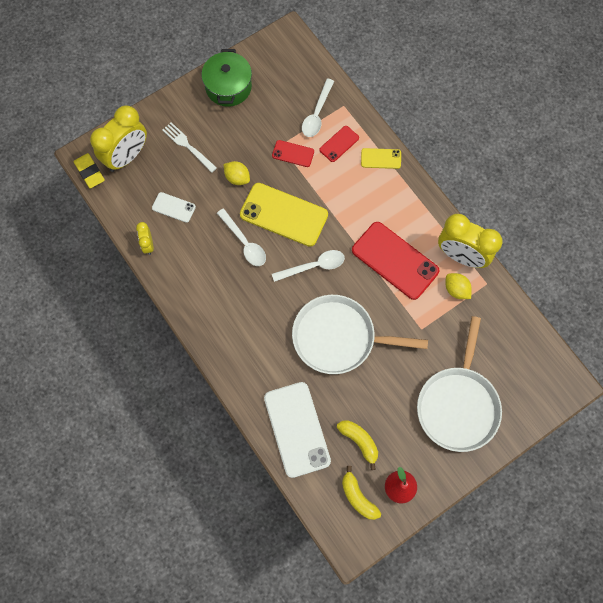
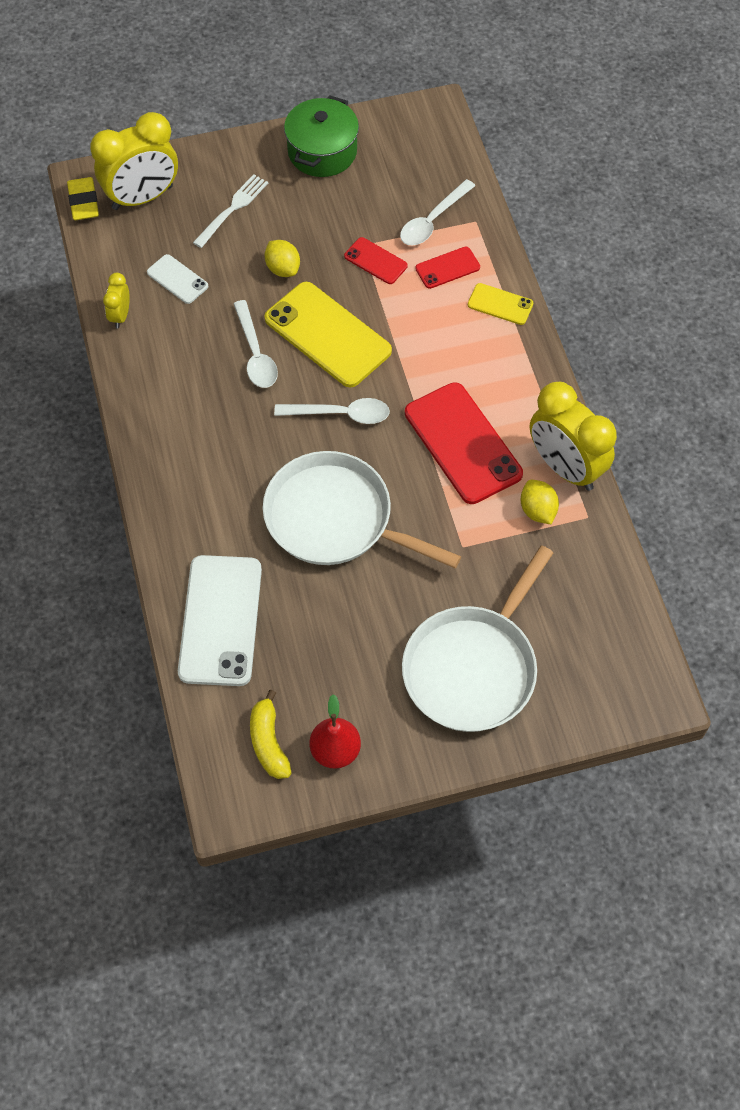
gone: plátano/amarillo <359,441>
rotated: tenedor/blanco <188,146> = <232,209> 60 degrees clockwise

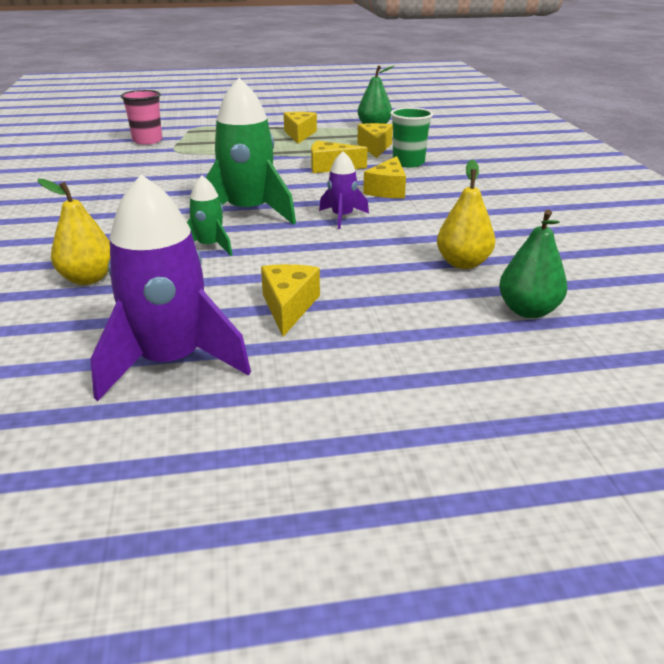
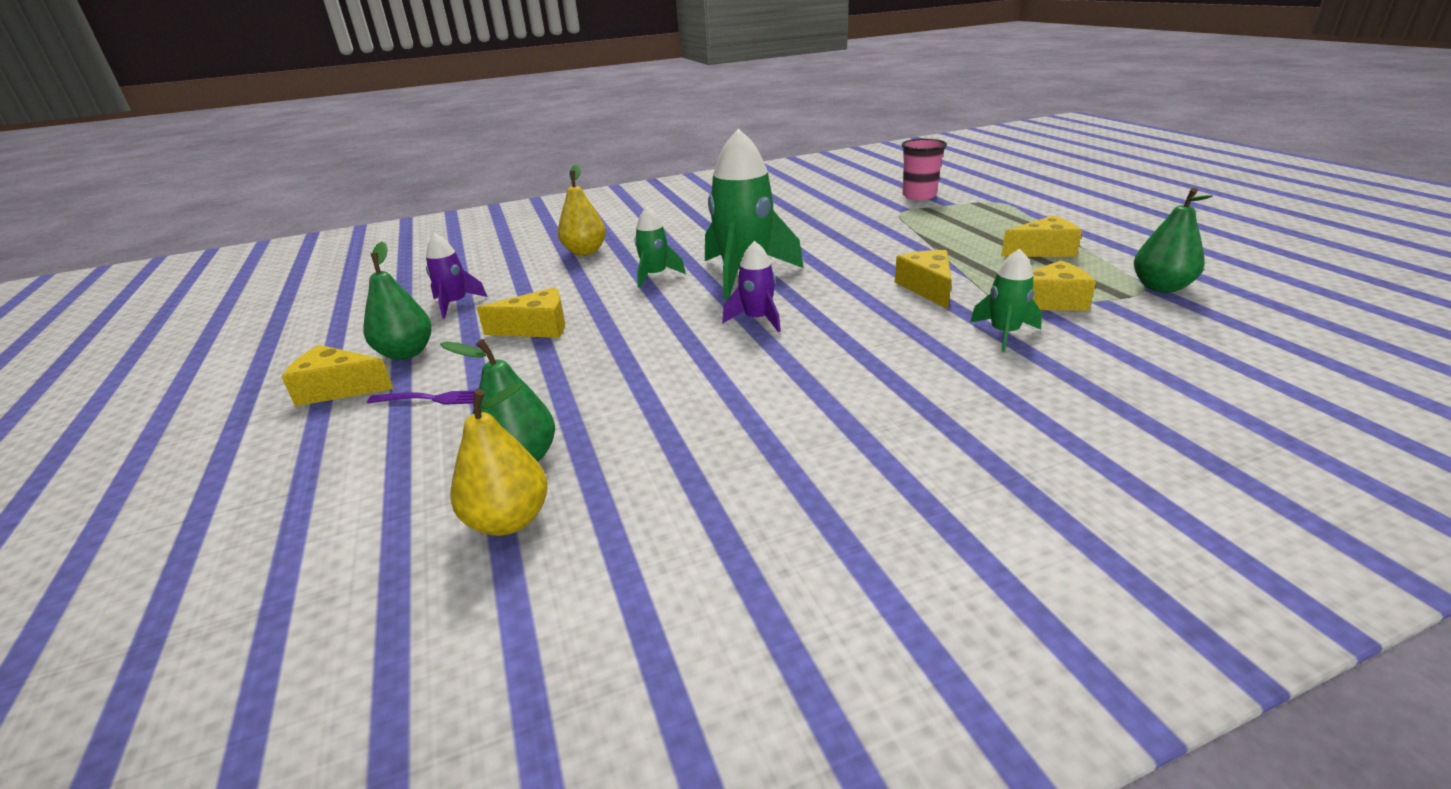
new: pera/verde <406,353>; tenedor/morado <433,399>
shifted: queso/amarillo <387,190> to <338,389>; pera/amarillo <463,263> to <509,520>
swapped: vaso/verde <408,163> to cohete/verde <1004,333>
scaled: cohete/morado <171,362> = <455,304> x0.51

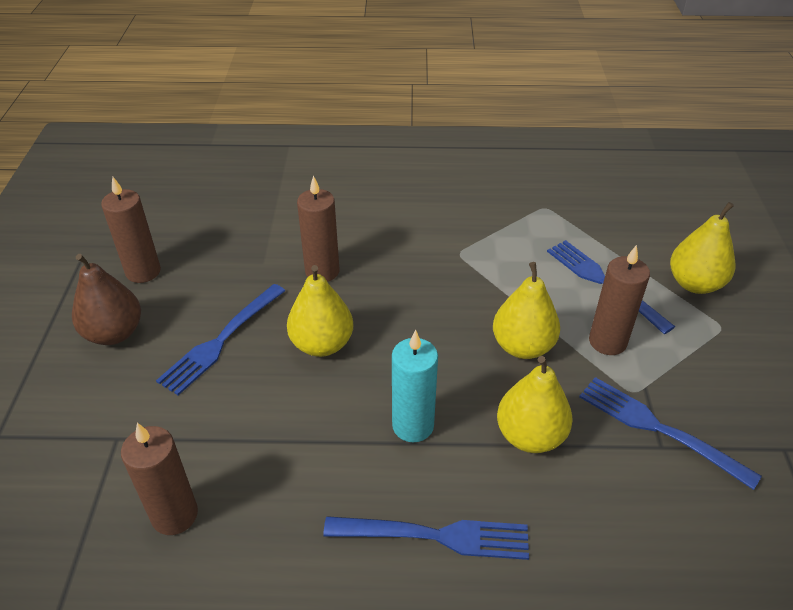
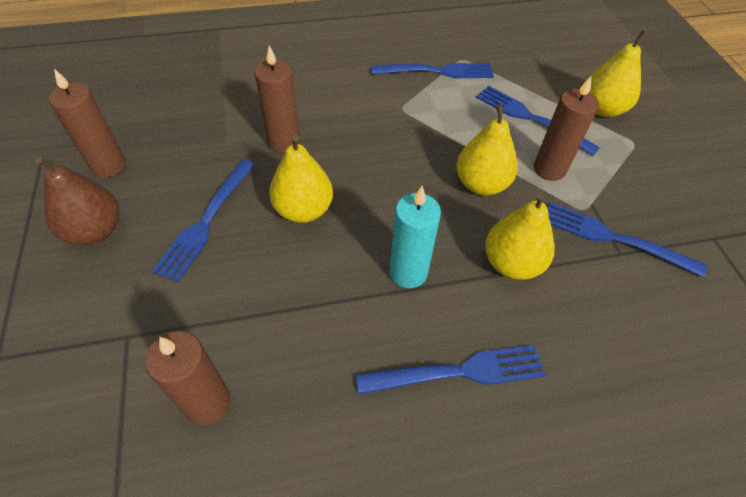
new: tenedor/azul <437,71>

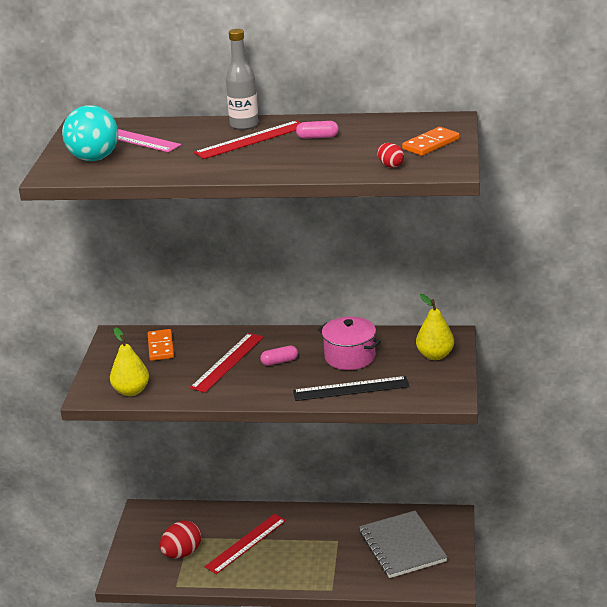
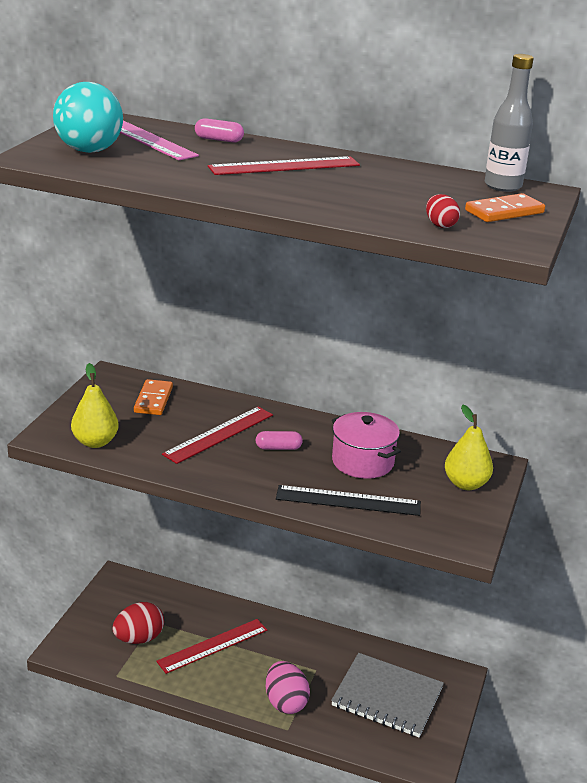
new: huevo/rosa <285,702>
shifted: botella/gris <244,125> to <503,186>; cápsula/rosa <317,137> to <219,140>
rotated: cuaderno/gris <402,546> = <387,697> 60 degrees counterclockwise

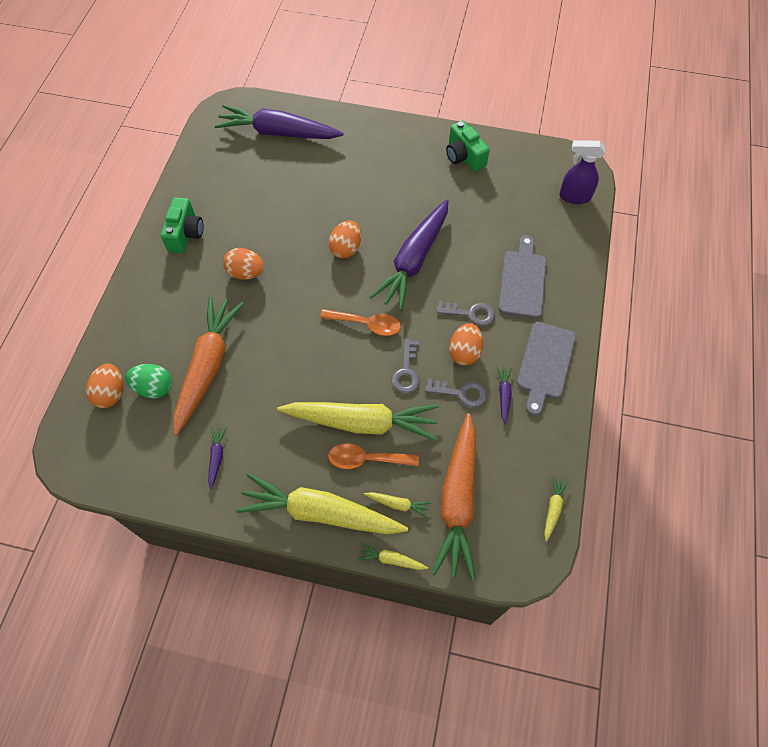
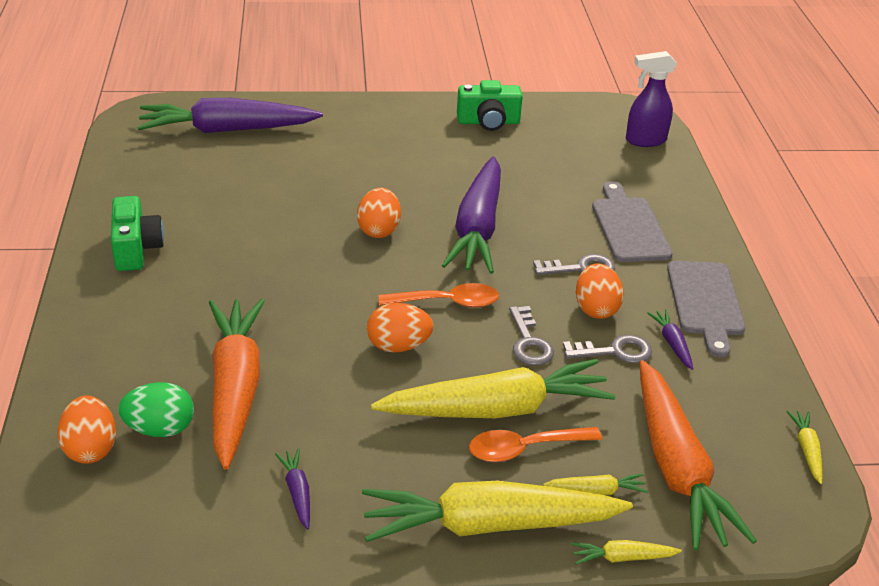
shifted: huevo/naranja <246,273> to <398,346>
rotated: cámara/verde <464,156> = <488,122> 45 degrees counterclockwise

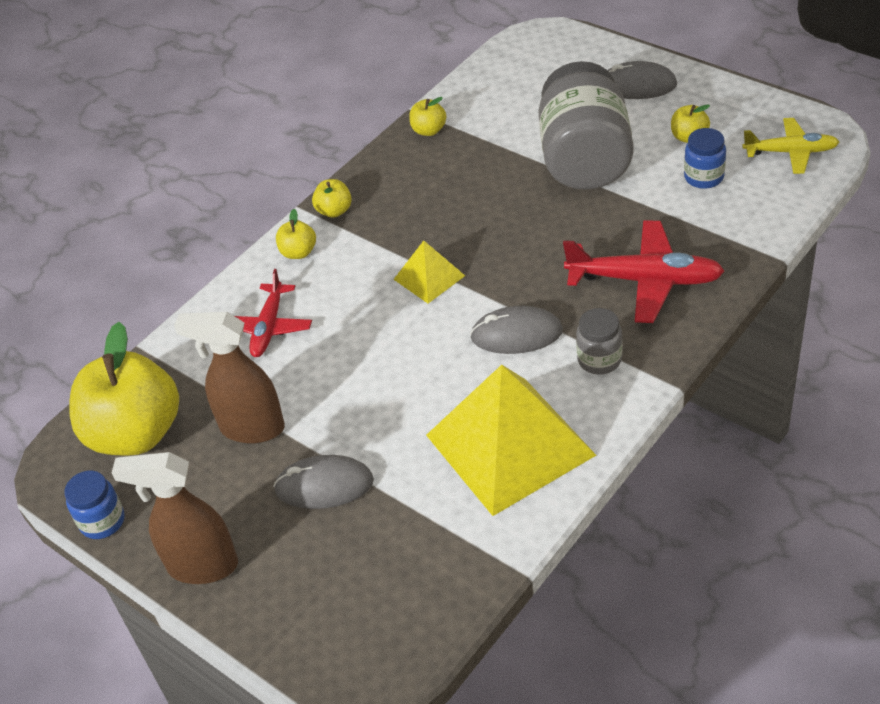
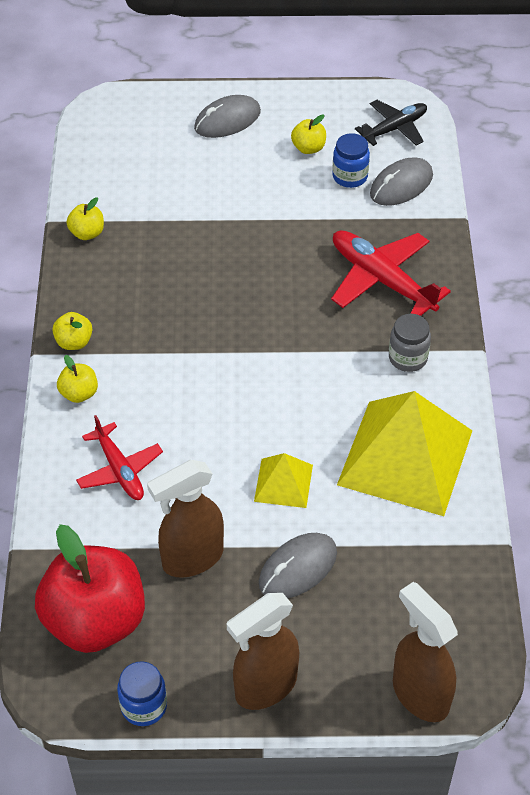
gone: tarro/gris <584,159>
new: pulverizador/marrón <419,694>
shifted: pirámide/amarillo <429,277> to <283,483>; ratón/gris <516,334> to <401,185>
repainted: manzana/amarillo <136,433> to manzana/rojo <95,620>; avión/amarillo <790,152> to avión/negro <394,129>
rotated: avión/rojo <644,280> = <382,280> 105 degrees counterclockwise

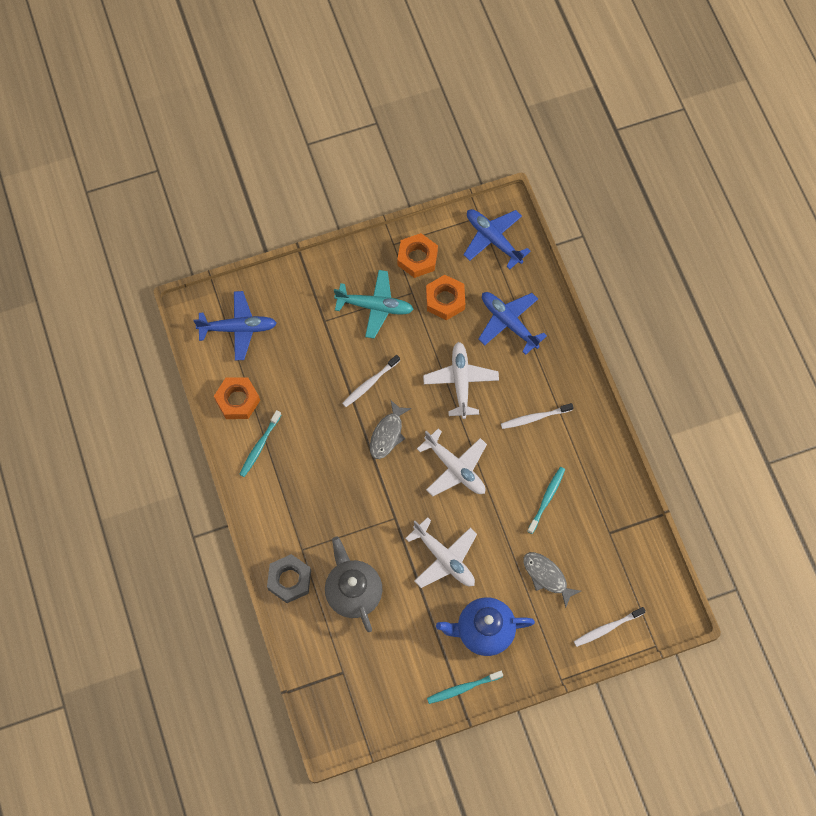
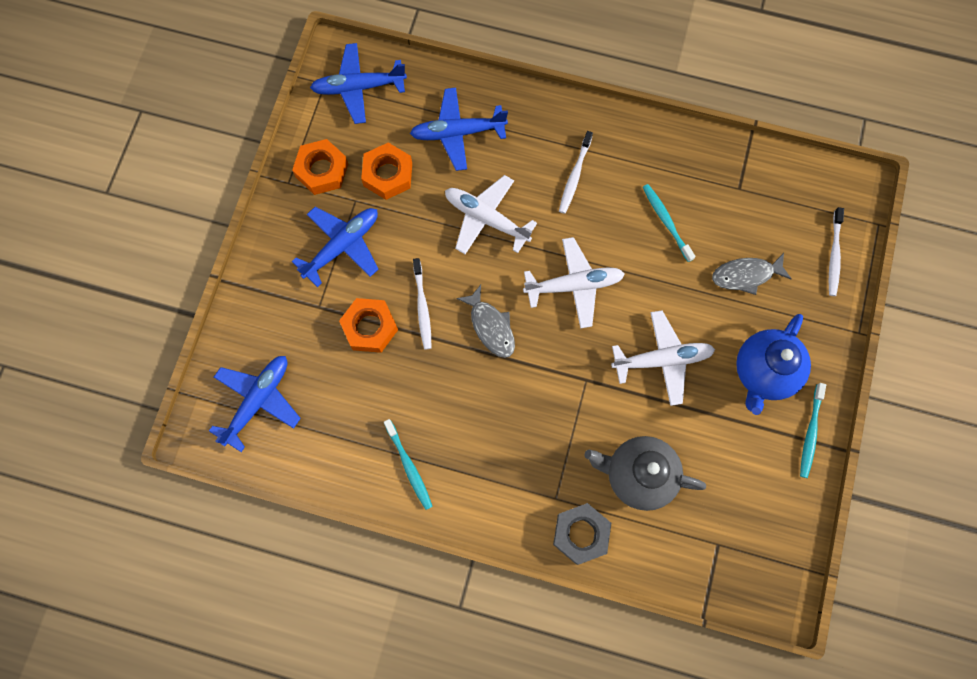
shifted: tuerca/naranja <237,400> to <370,327>
repainted: avión/turquesa <375,307> to avión/azul <342,246>

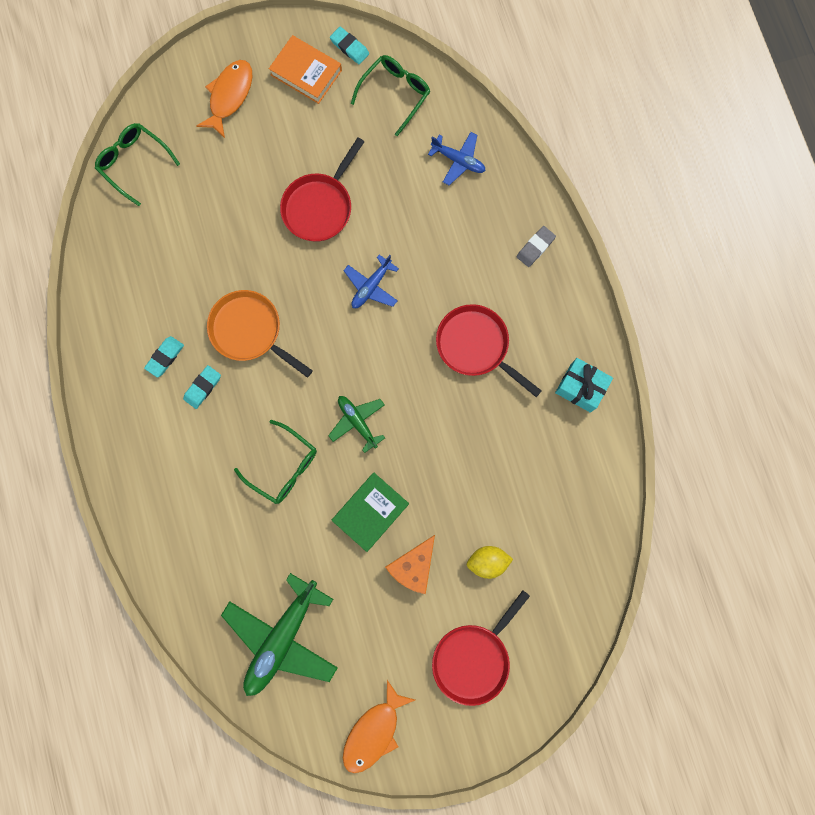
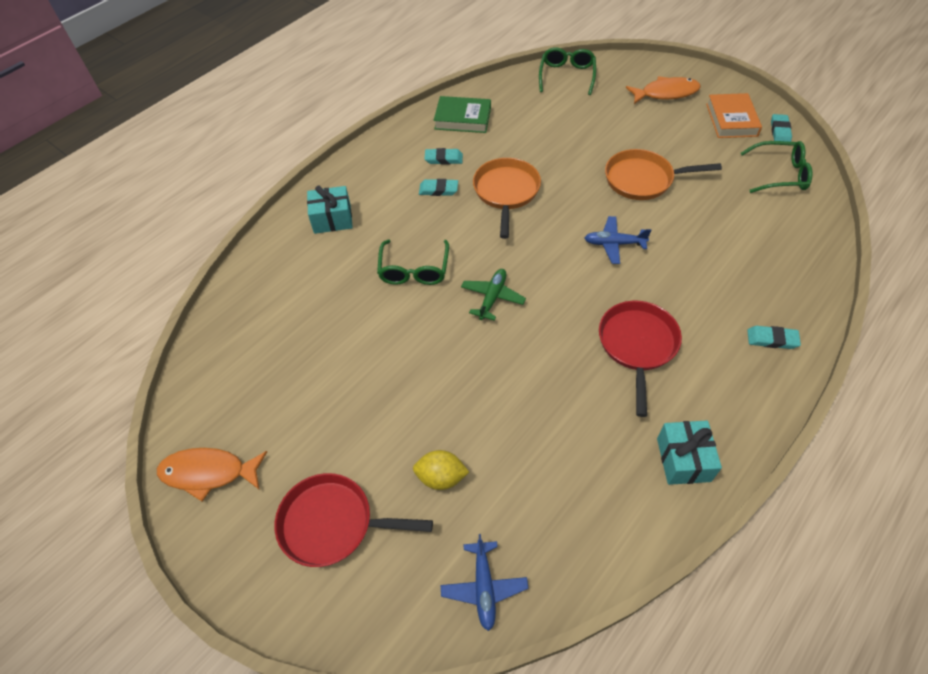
gone: avión/verde <282,637>; queso/naranja <413,566>
new: regalo/turquesa <332,219>
shifted: libro/verde <370,512> to <462,118>; avión/azul <458,160> to <484,587>
repainted: sartén/rojo <320,206> to sartén/naranja <643,179>; goma de borrar/gris <535,247> to goma de borrar/turquesa <772,339>
rotated: limón/amarillo <487,561> = <441,477> 45 degrees counterclockwise

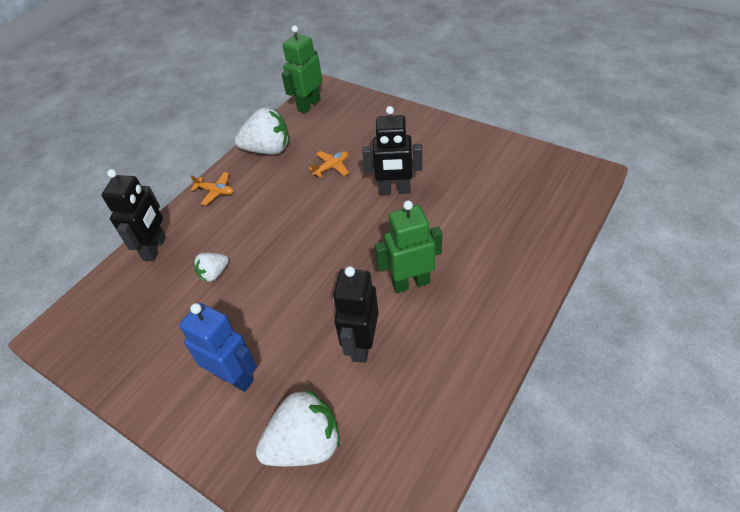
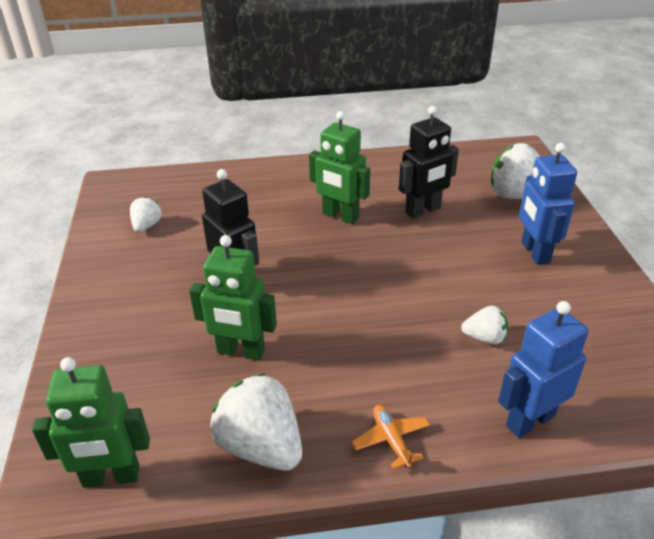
new: fresa/blanco <147,226>
swapped: avión/naranja <331,167> to robot/verde <241,351>
repainted: robot/negro <155,248> to robot/azul <530,420>

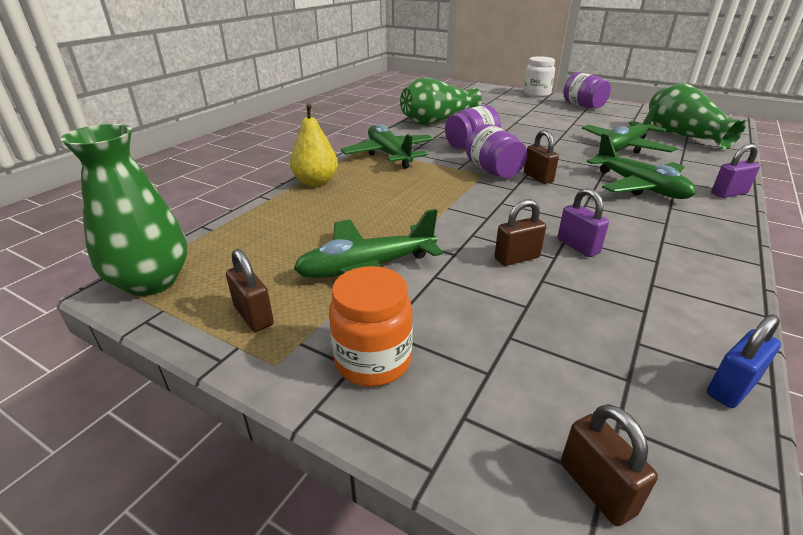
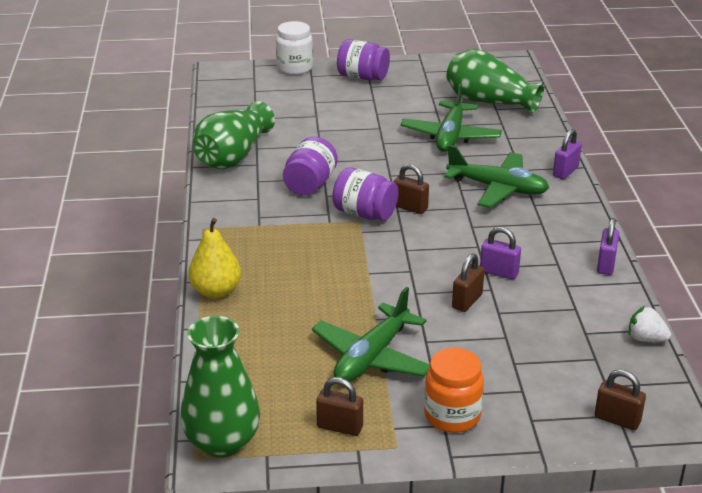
gone: avión/verde <389,155>
new: candado/morado <606,265>
swapped: candado/azul <731,387> to fresa/blanco <646,339>

